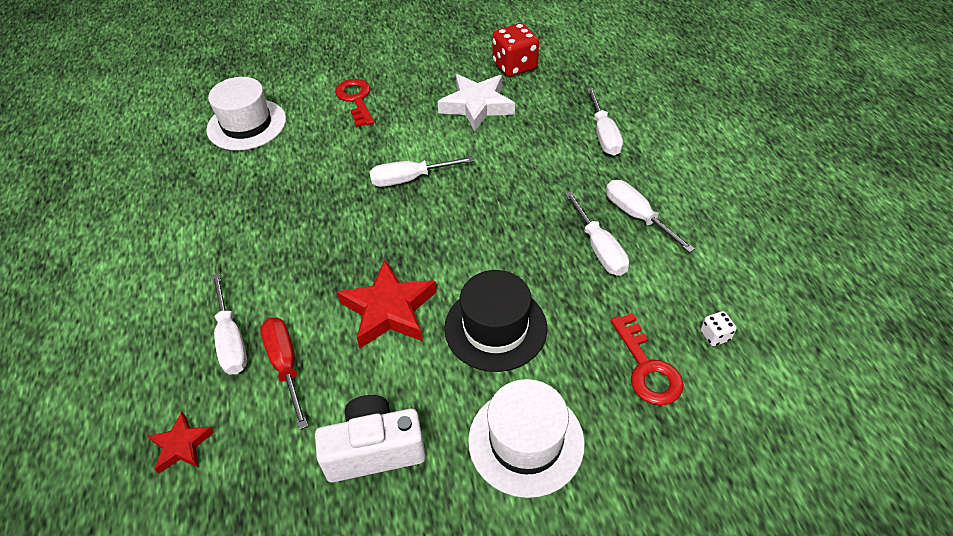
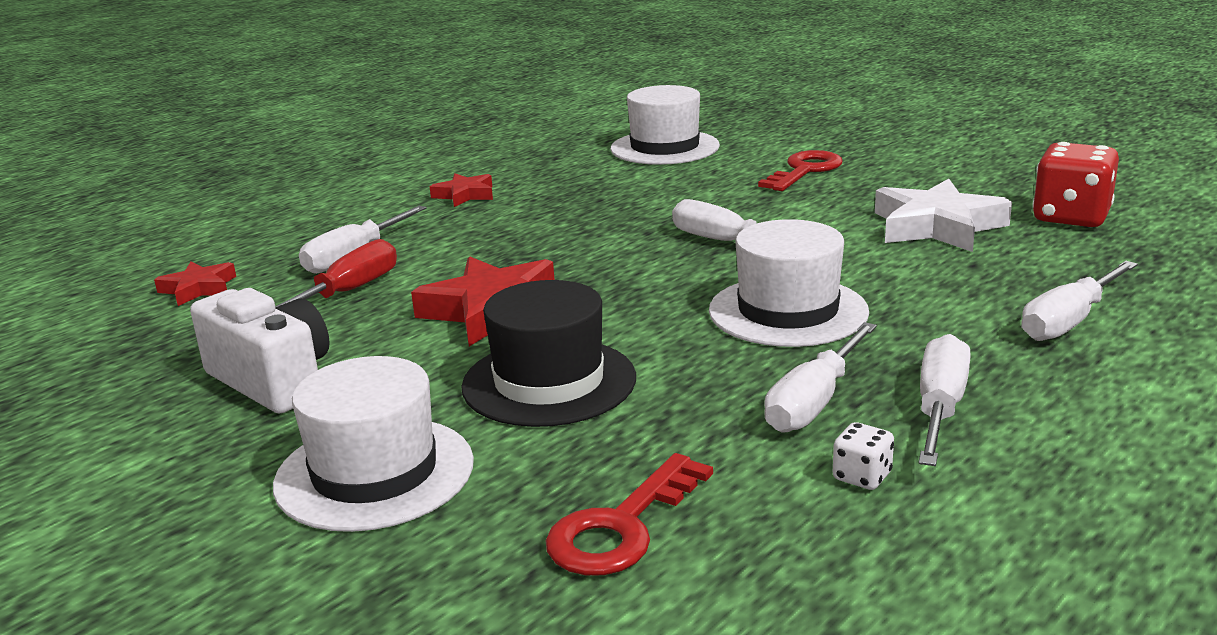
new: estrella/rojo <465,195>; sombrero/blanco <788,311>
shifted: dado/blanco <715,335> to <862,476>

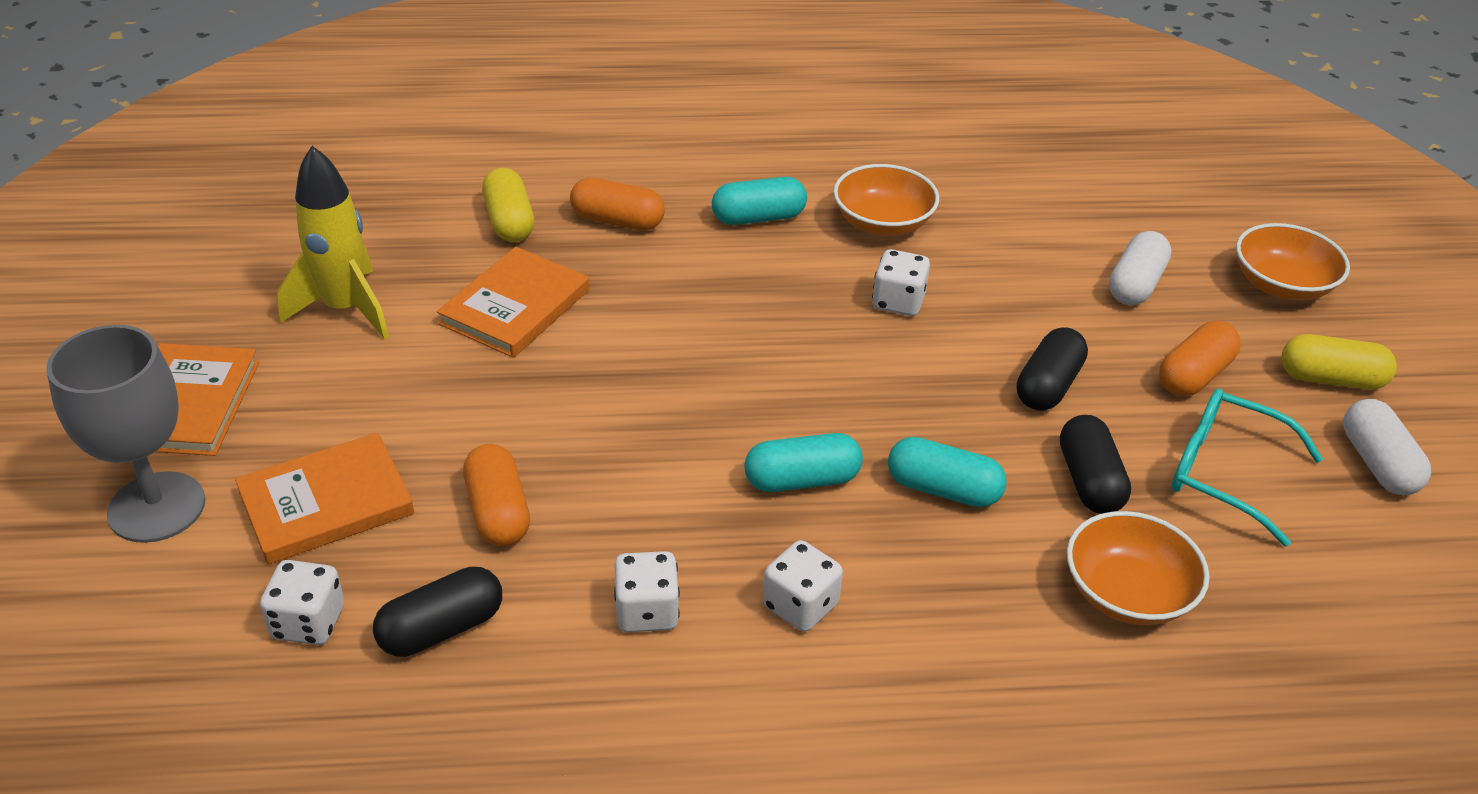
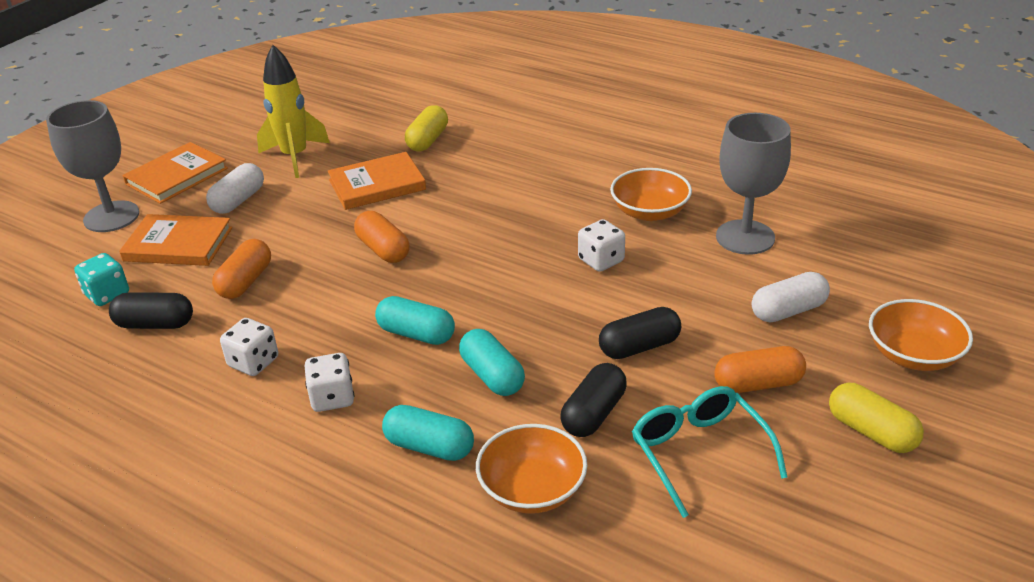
new: copa/gris <745,237>
shifted: cápsula/naranja <617,221> to <383,250>; cápsula/turquesa <758,218> to <429,447>; cápsula/blanco <1377,463> to <238,200>
repainted: dado/blanco <308,622> to dado/turquesa <107,294>

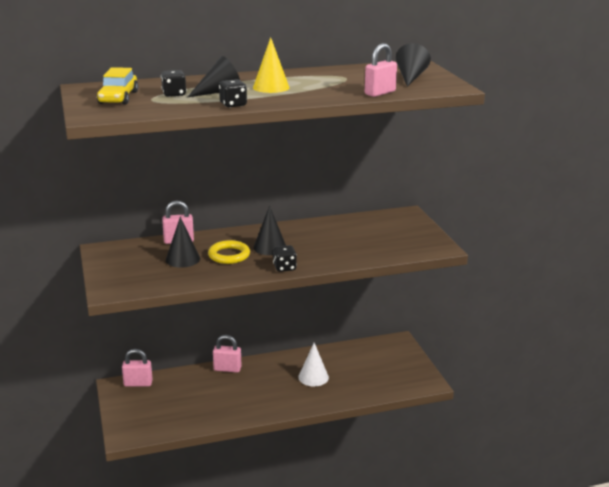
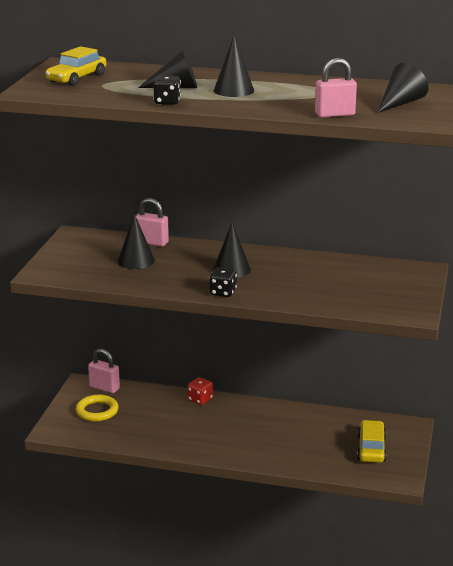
gone: dado/negro <174,94>; cono/blanco <313,377>
new: coche/amarillo <371,448>
shifted: anillo/amarillo <229,255> to <97,411>
swapped: candado/rosa <227,369> to dado/rojo <200,399>
repainted: cono/amarillo <271,87> to cono/negro <233,90>

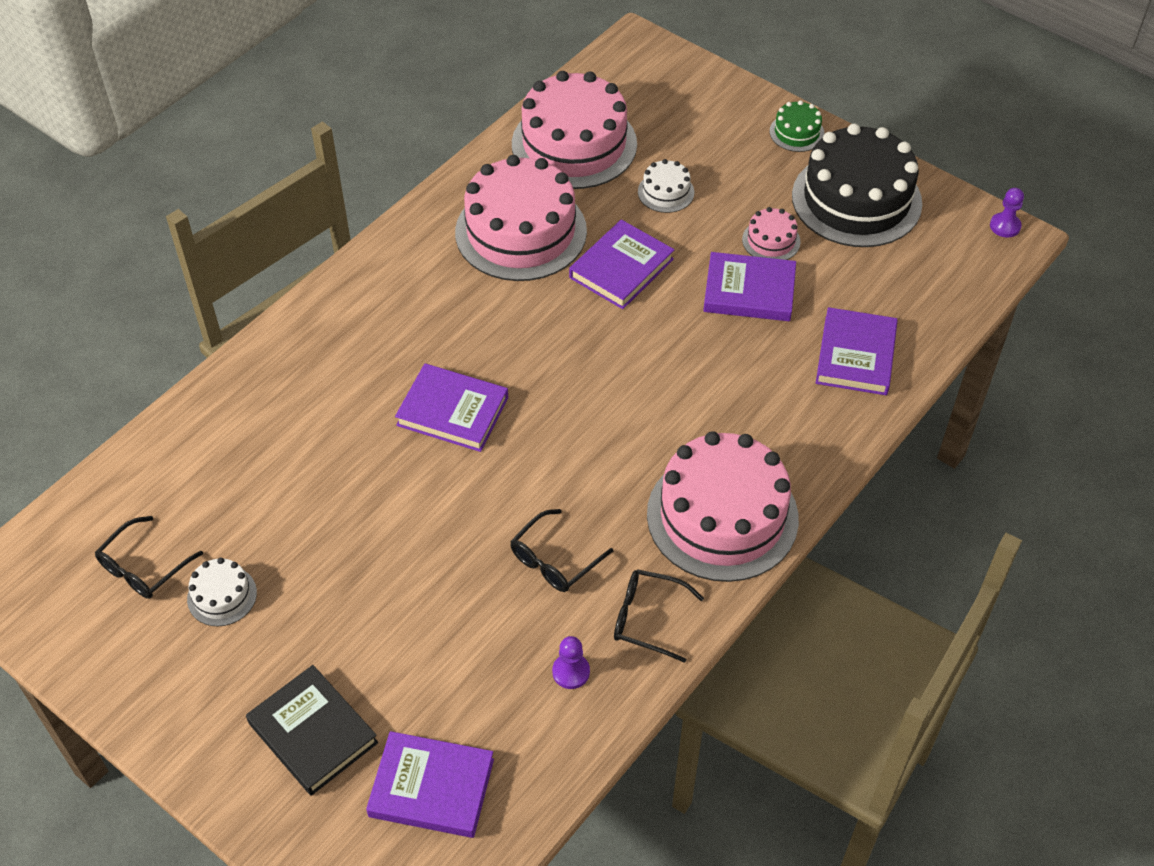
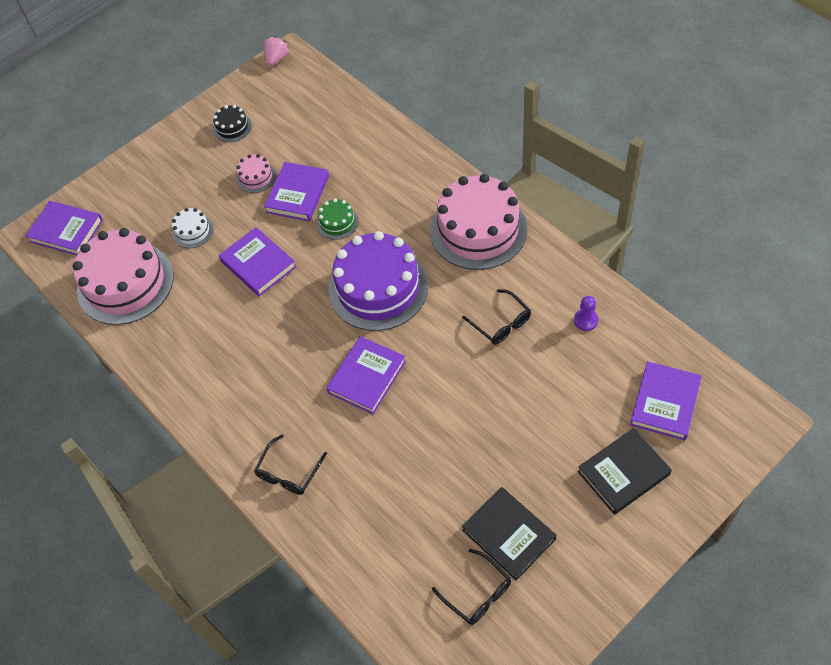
gone: tarta/rosa <521,231>
new: tarta/morado <378,288>
shifted: gafas/negro <648,618> to <288,472>; tarta/verde <796,132> to <337,222>; libro/morado <855,355> to <66,231>
swapped: tarta/blanco <222,596> to libro/negro <508,535>; peón/morado <1005,226> to fresa/rosa <277,59>
scaled: tarta/negro <856,199> = <232,127> x0.44

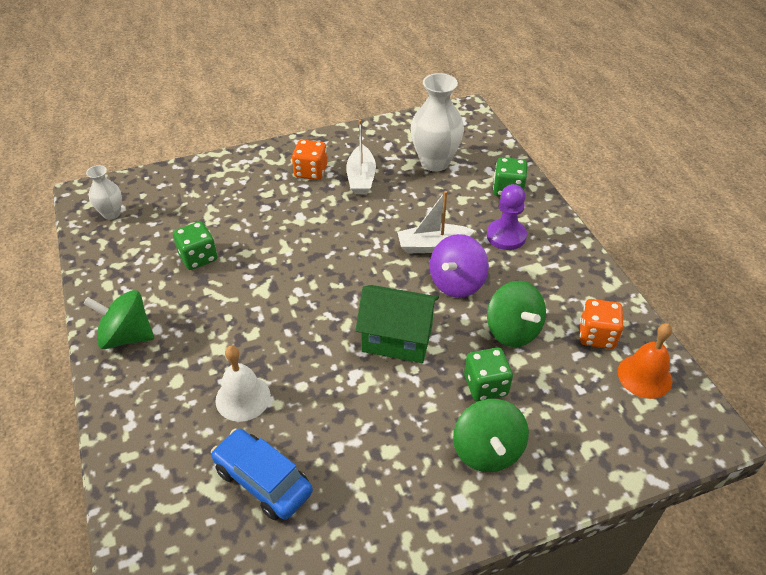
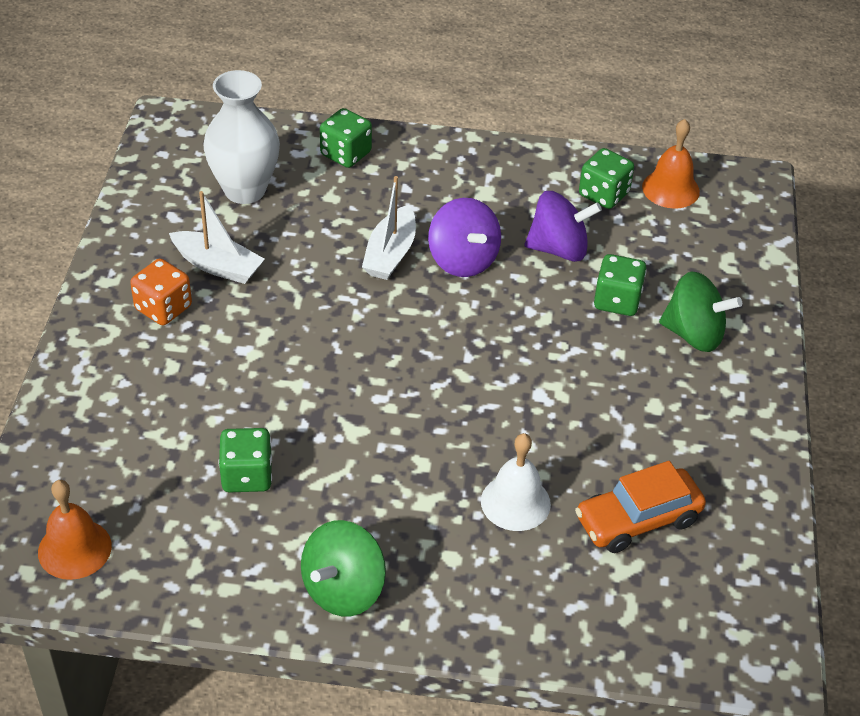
gone: casa/verde <397,339>; peón/morado <506,236>
swapped: florero/blanco <111,214> to campana/naranja <74,549>
repainted: coche/azul <263,481> to coche/naranja <638,520>; peonza/verde <513,330> to peonza/morado <559,249>; dado/naranja <597,335> to dado/verde <603,194>

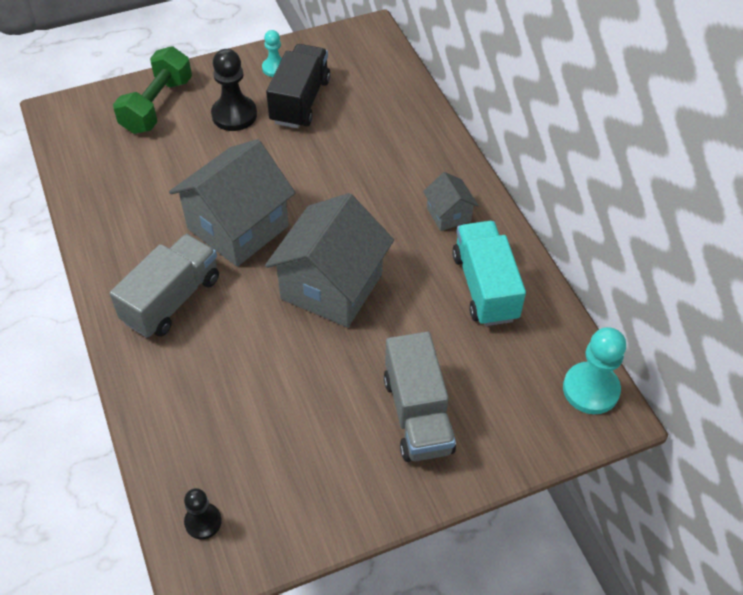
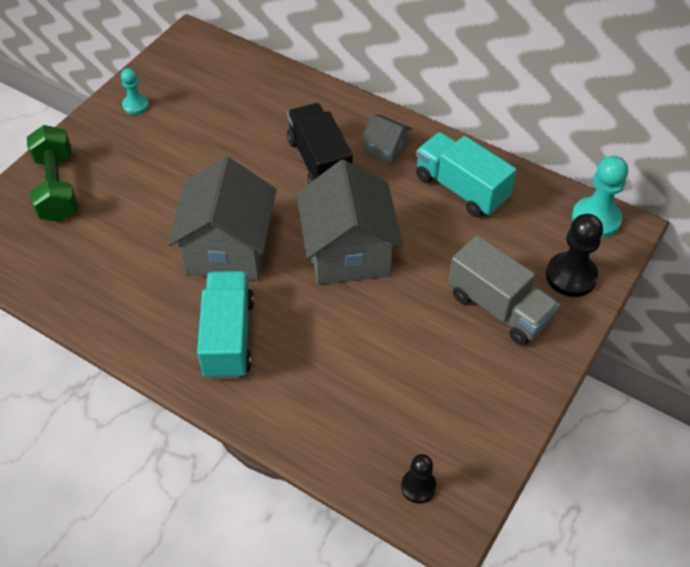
shifted: peón/negro <234,115> to <571,276>; camión/negro <300,101> to <319,162>
repainted: camión/gris <172,300> to camión/turquesa <228,337>

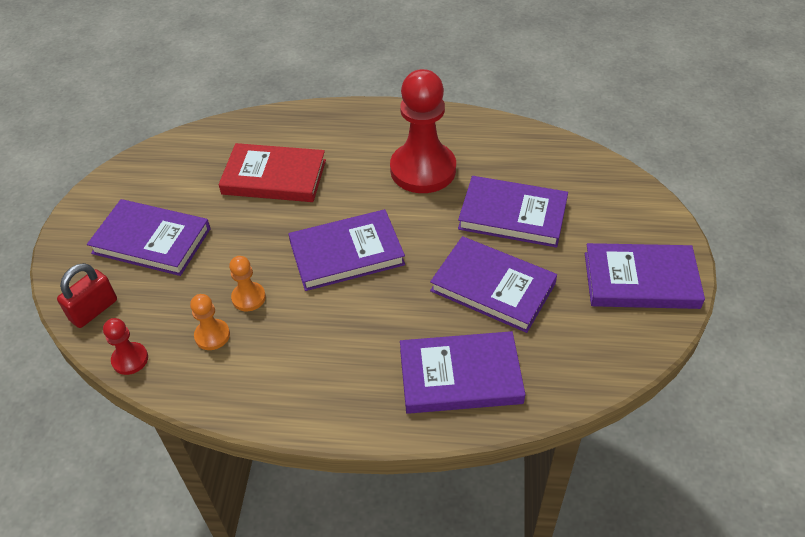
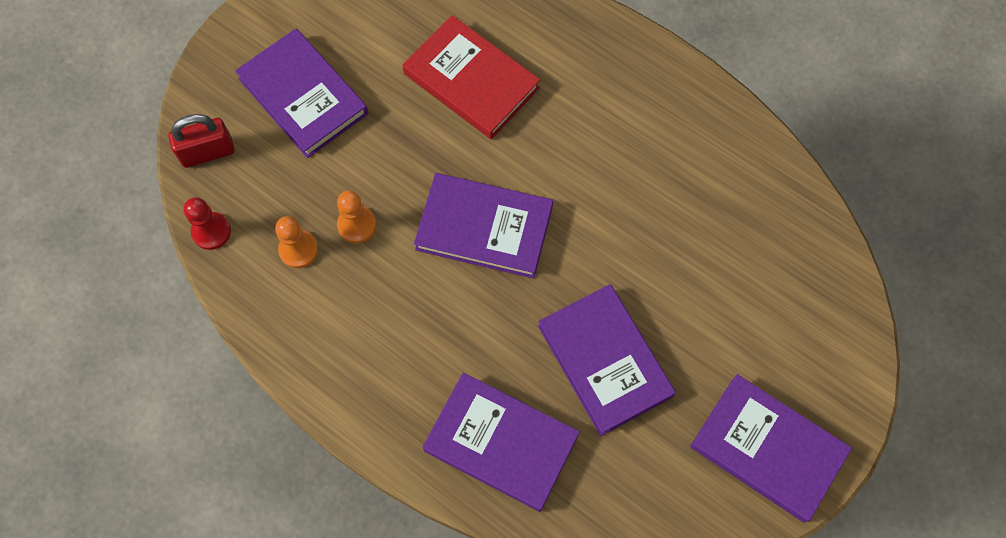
gone: peón/rojo <423,170>; libro/morado <512,215>

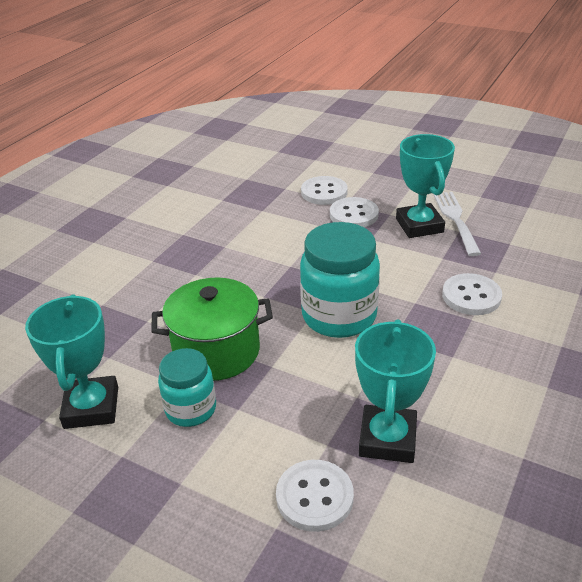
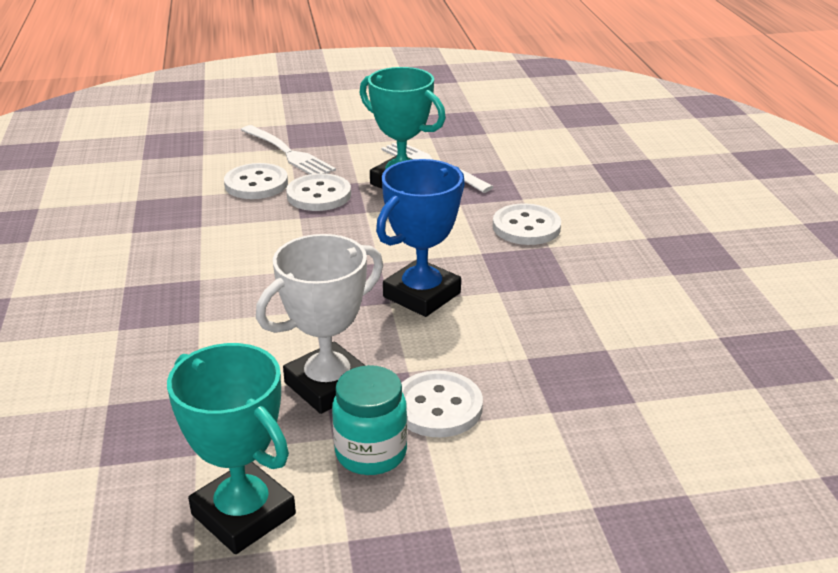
gone: trofeo/turquesa <387,439>
new: tenedor/blanco <288,153>
shifted: botón/blanco <314,497> to <438,407>
swapped: olla/verde <216,351> to trofeo/blanco <328,385>; tarro/turquesa <339,316> to trofeo/azul <422,295>

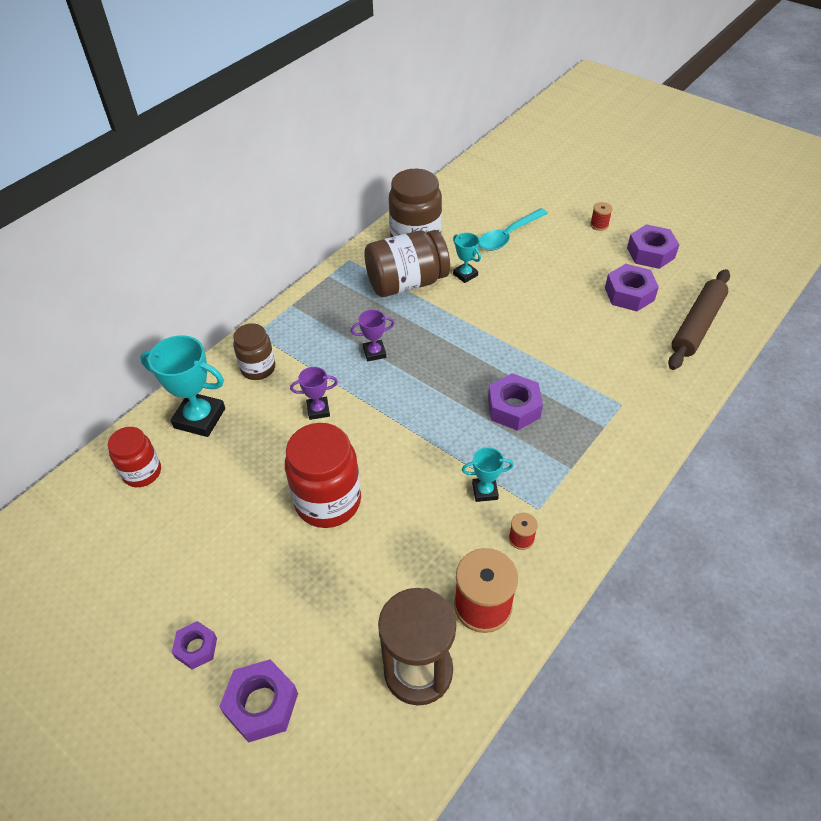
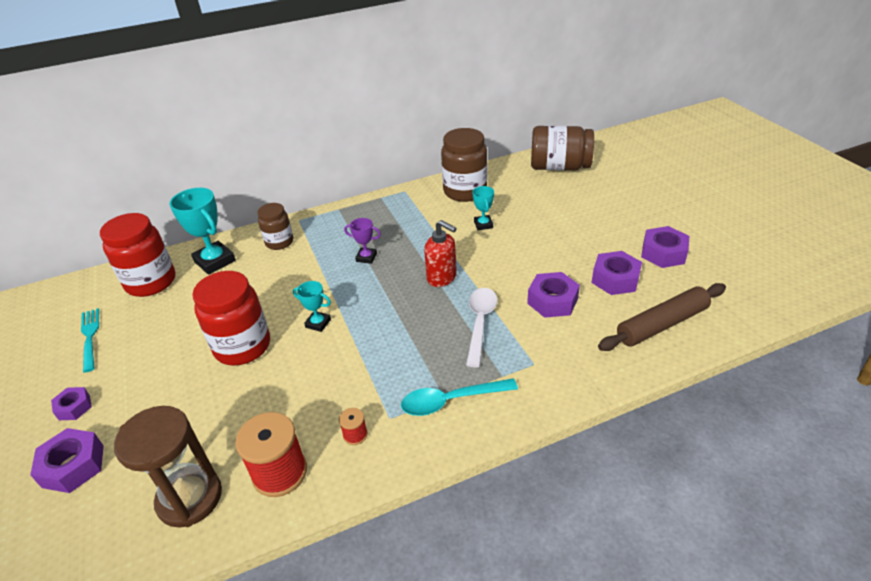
gone: trofeo/morado <318,410>; carrete/rojo <599,225>
new: tenedor/turquesa <90,337>; dispensador de jabón/rojo <442,278>; cuchara/blanco <480,323>
shifted: tarro/marrón <406,283> to <559,167>; trofeo/turquesa <485,491> to <318,323>; cuchara/turquesa <508,236> to <451,401>; tuerca/morado <513,408> to <552,301>
scaled: tarro/rojo <142,472> = <151,282> x1.65

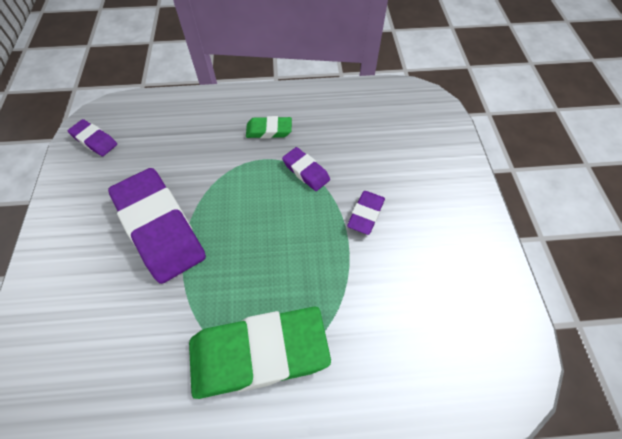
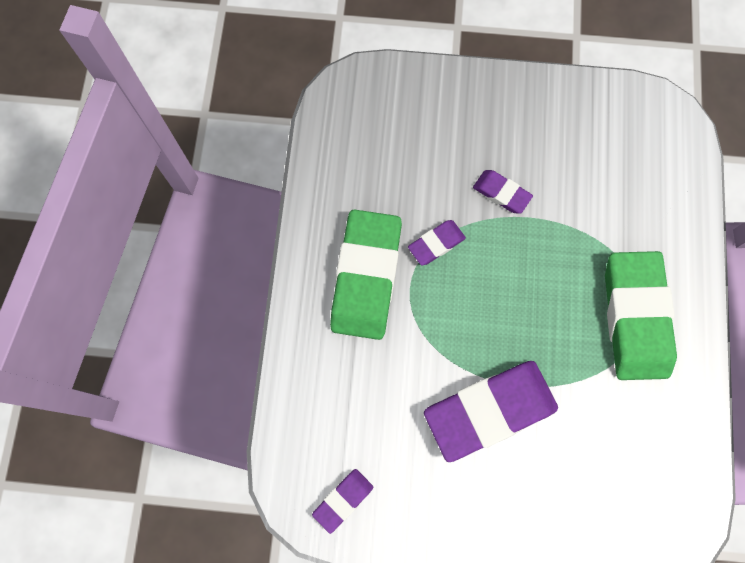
scaled: goma de borrar/verde <269,130> = <366,277> x2.13

